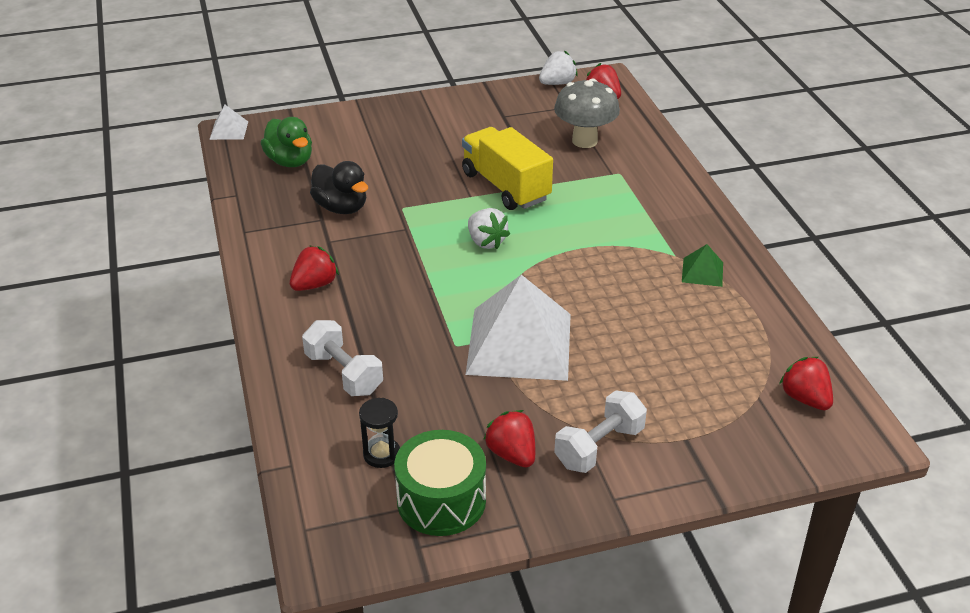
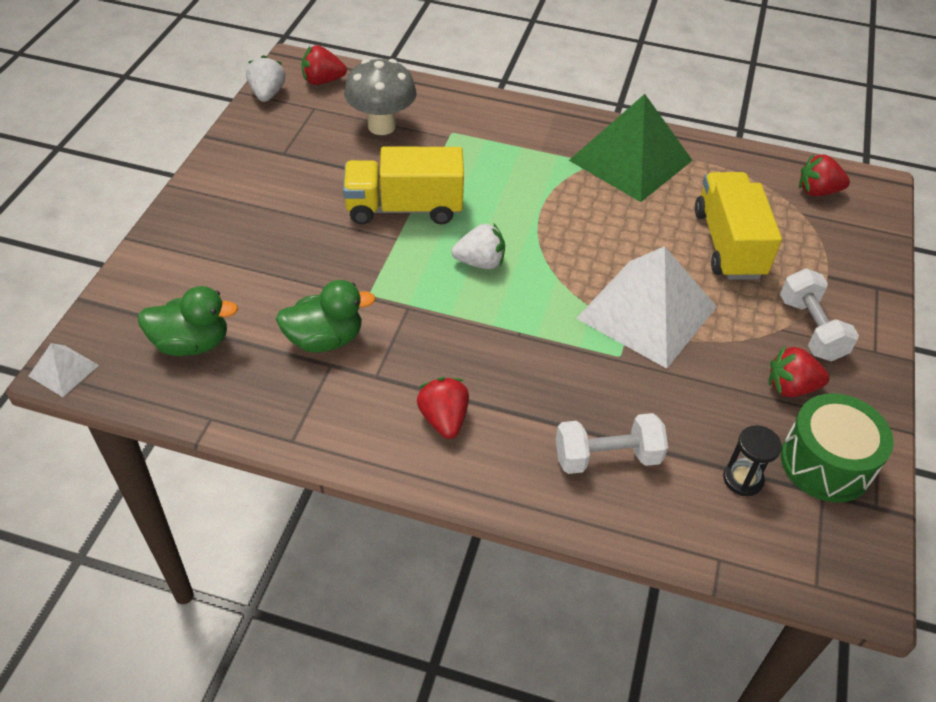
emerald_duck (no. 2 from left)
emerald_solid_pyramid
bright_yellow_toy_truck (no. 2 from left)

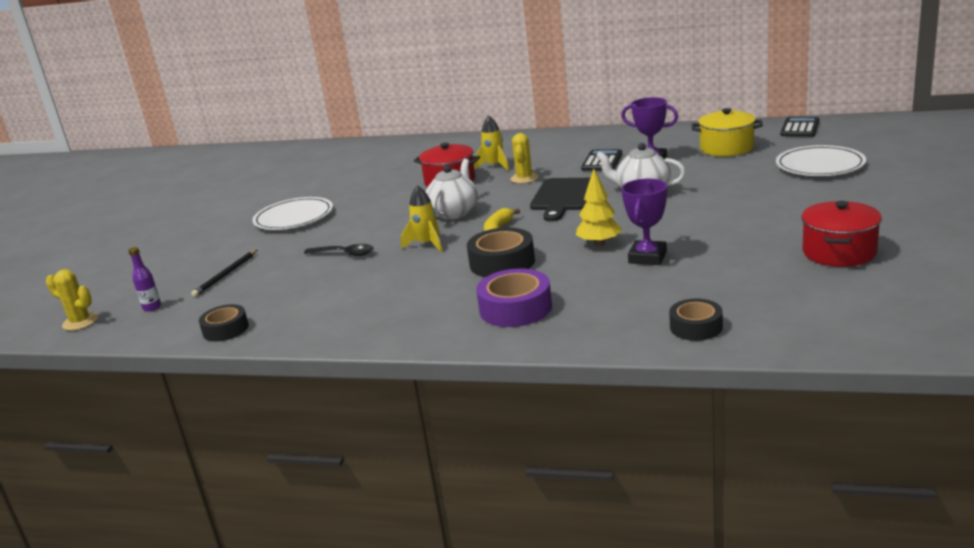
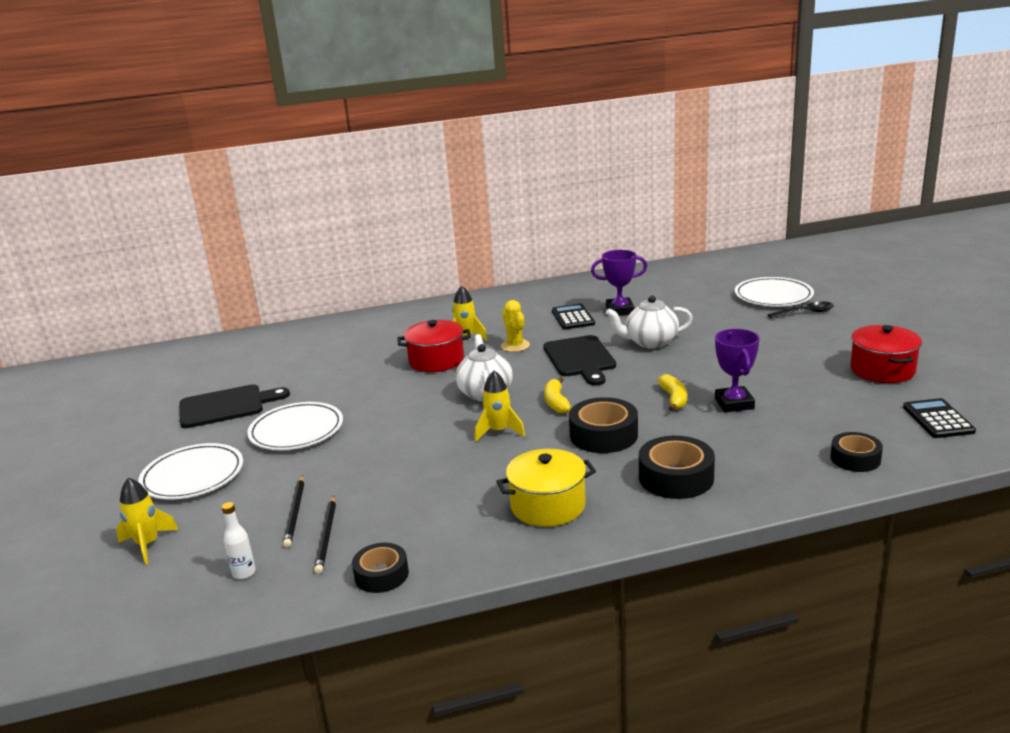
bright_yellow_cooking_pot
jet-black_adding_machine (no. 2 from left)
bright_yellow_toy_banana (no. 2 from left)
jet-black_teaspoon
snow-white_drink_bottle
bright_yellow_cactus (no. 1 from left in the first image)
jet-black_roll_of_tape (no. 3 from left)
jet-black_cutting_board (no. 1 from left)
snow-white_dinner_plate (no. 1 from left)
bright_yellow_toy_rocket (no. 1 from left)
jet-black_lead_pencil (no. 2 from left)

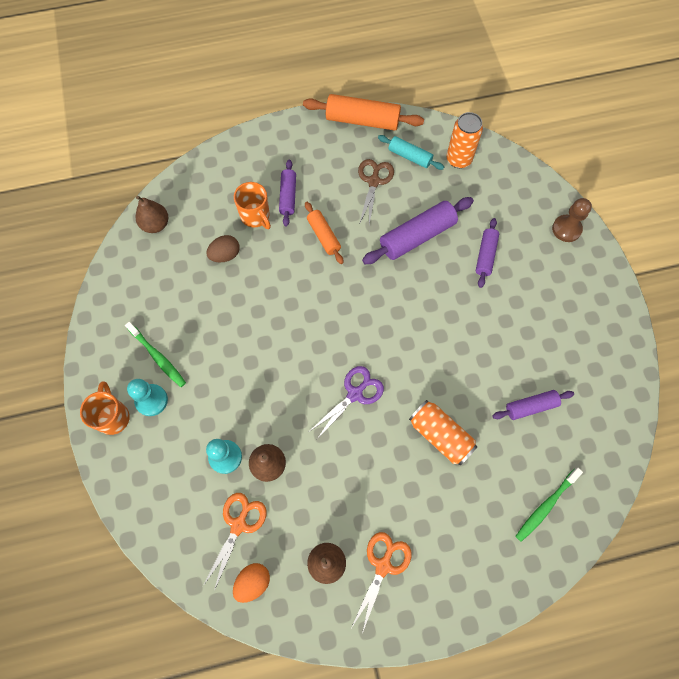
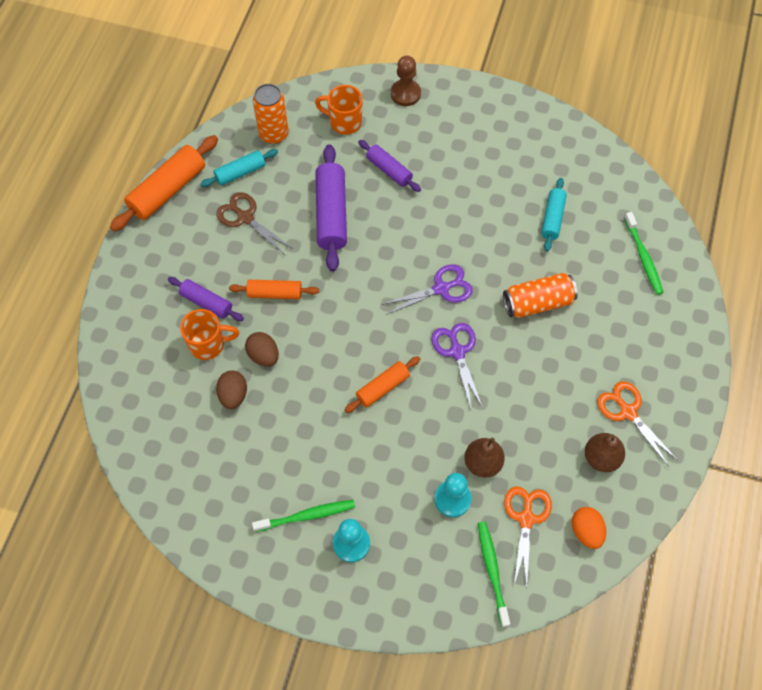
russet_toy_pear (no. 1 from left in the first image)
orange-coloured_tea_mug (no. 2 from left)
turquoise_rolling_pin (no. 2 from left)
orange-coloured_pair_of_scissors (no. 1 from left)
purple_pair_of_scissors (no. 1 from left)
russet_toy_egg (no. 2 from left)
orange-coloured_rolling_pin (no. 3 from left)
emerald_dental_brush (no. 2 from left)

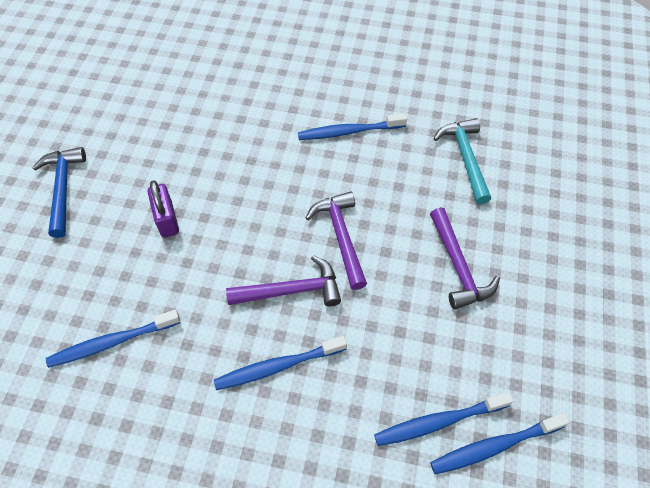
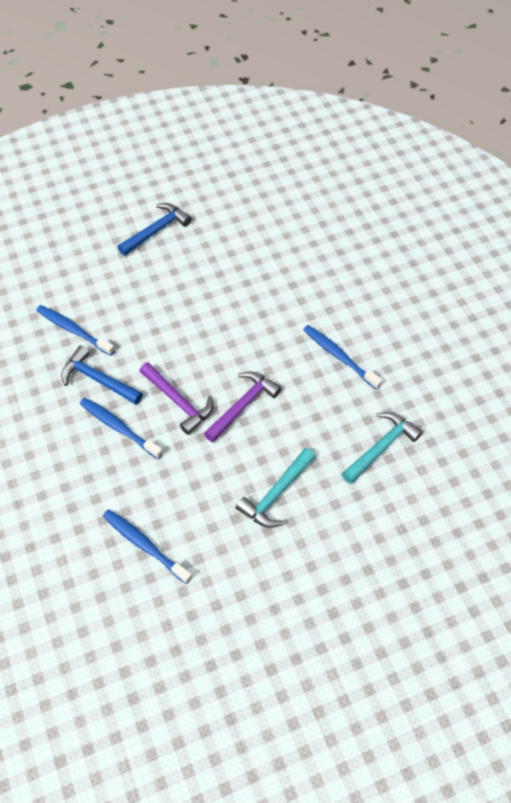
purple_lock
turquoise_hammer (no. 1 from left)
royal_blue_dental_brush (no. 5 from left in the first image)
royal_blue_hammer (no. 1 from left)

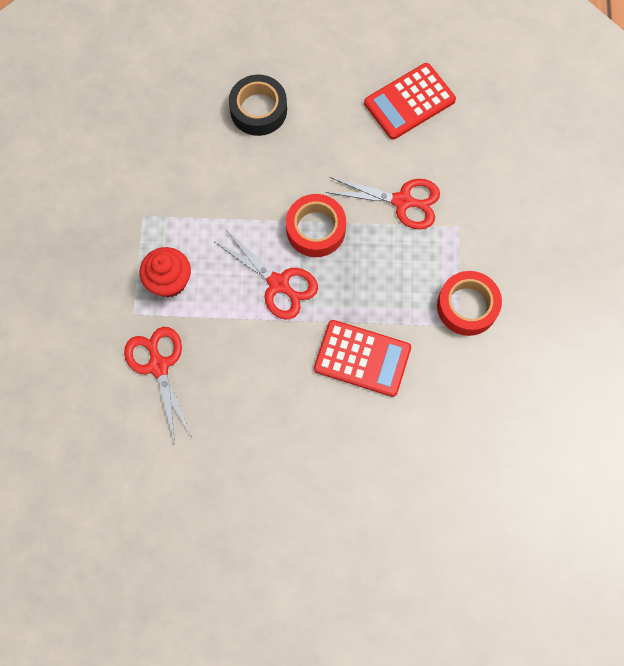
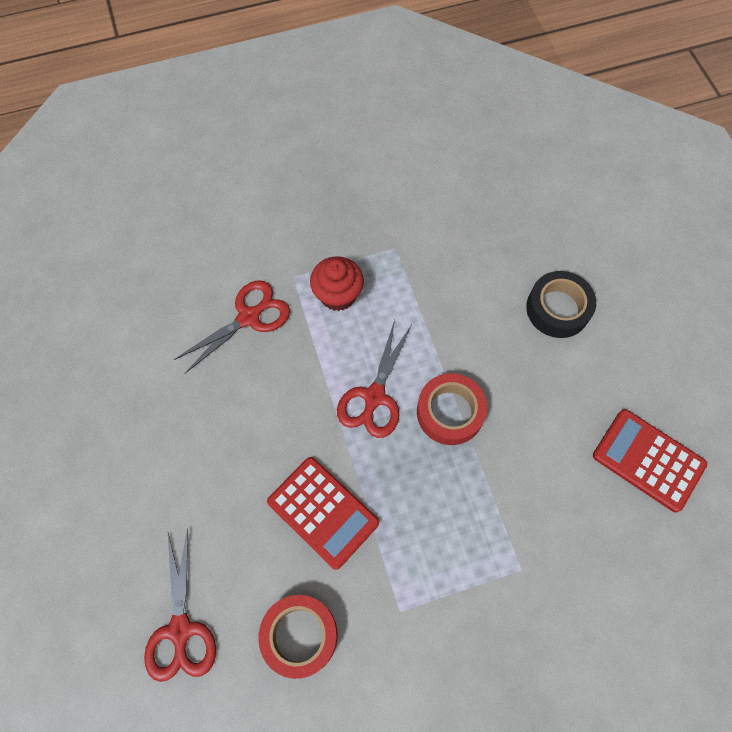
scarlet_pair_of_scissors (no. 1 from left)
scarlet_roll_of_tape (no. 1 from left)
scarlet_adding_machine (no. 1 from left)

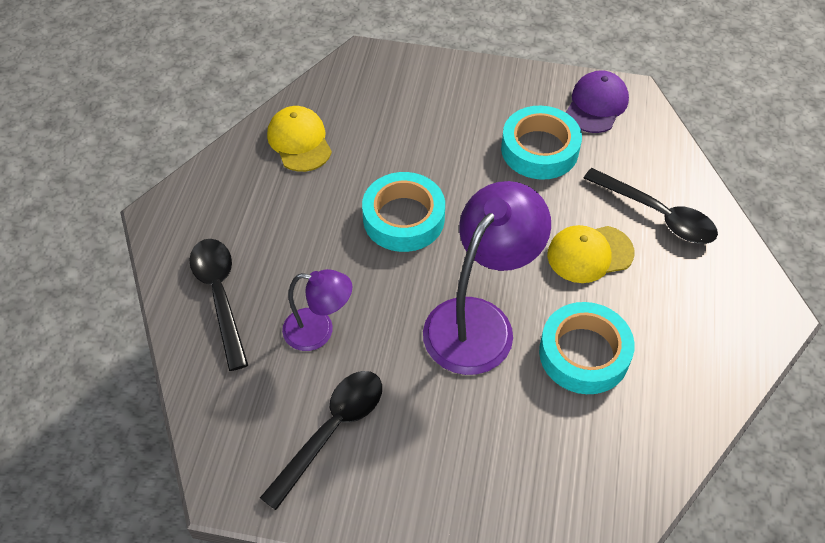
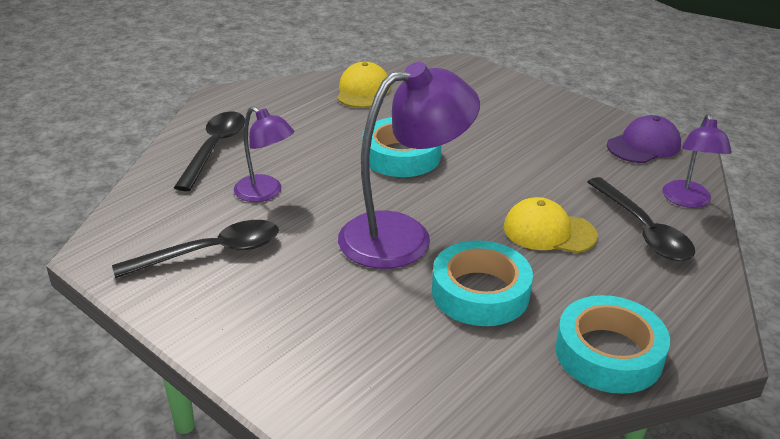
turquoise_roll_of_tape (no. 3 from left)
purple_desk_lamp (no. 3 from left)

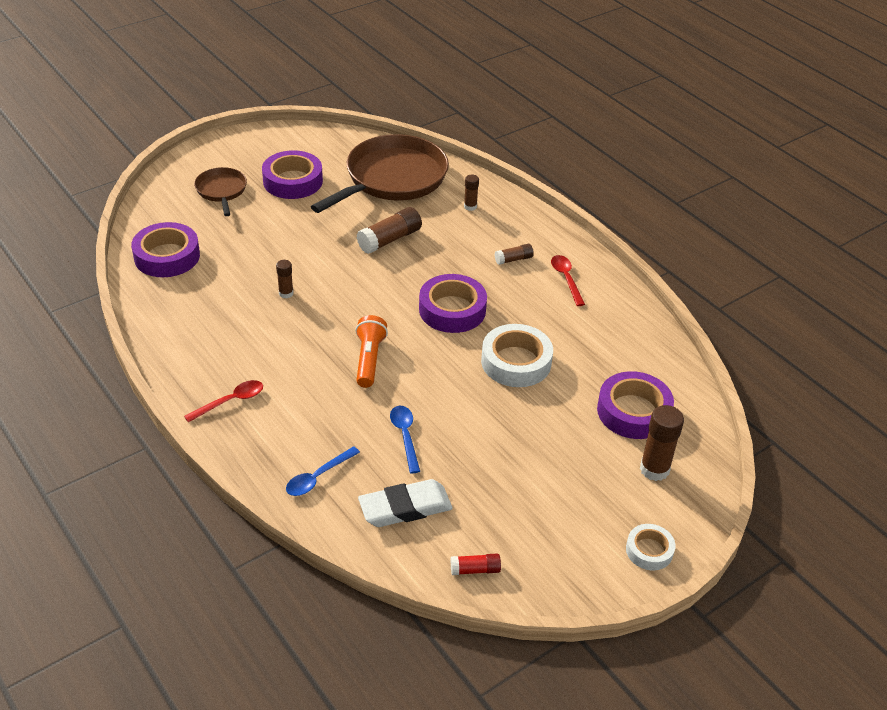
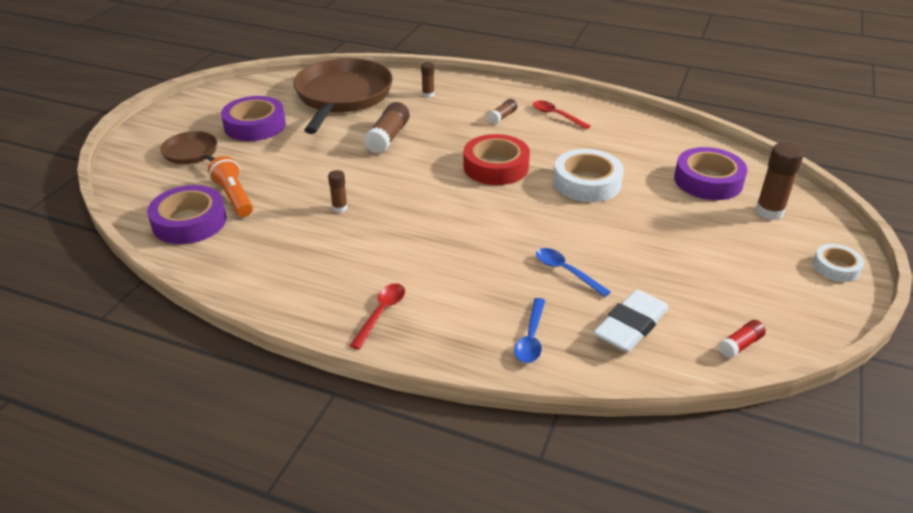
scarlet_roll_of_tape
orange-coloured_flashlight

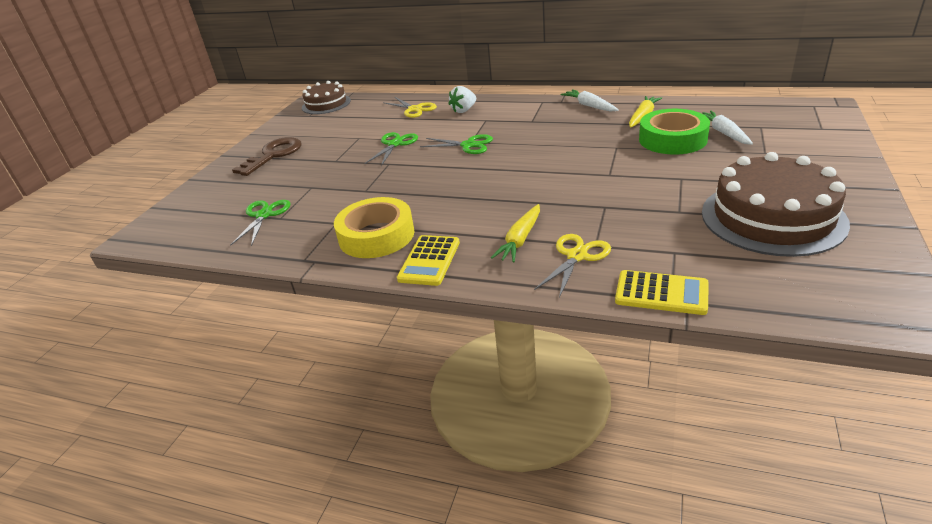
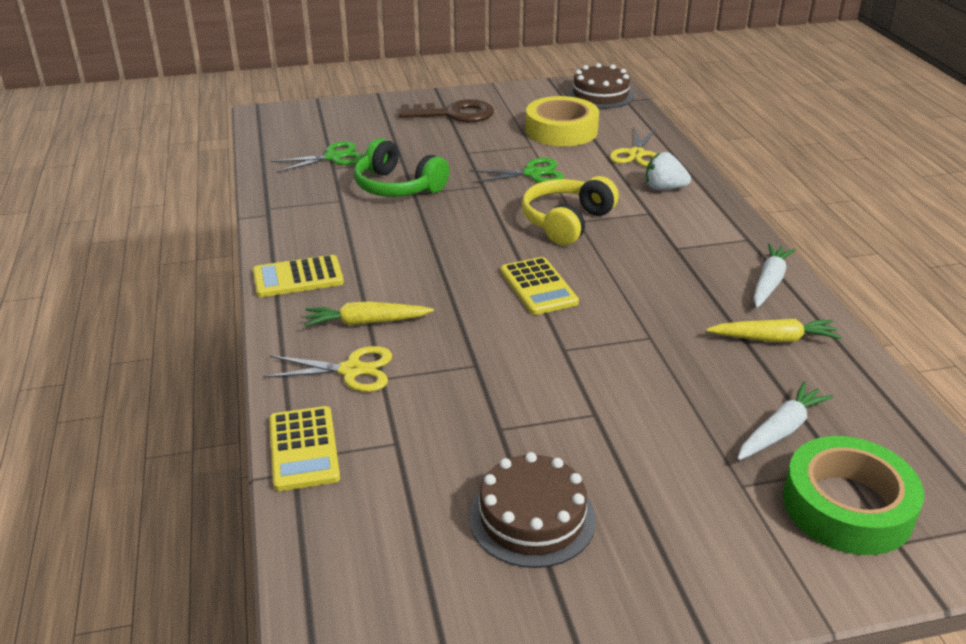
emerald_roll_of_tape
bright_yellow_over-ear_headphones
russet_cake (no. 1 from left)
bright_yellow_roll_of_tape
emerald_over-ear_headphones
bright_yellow_adding_machine (no. 3 from left)

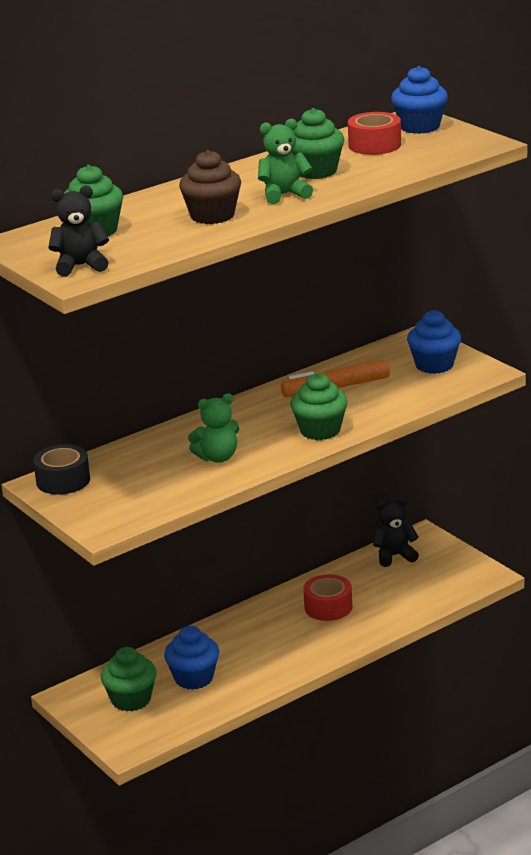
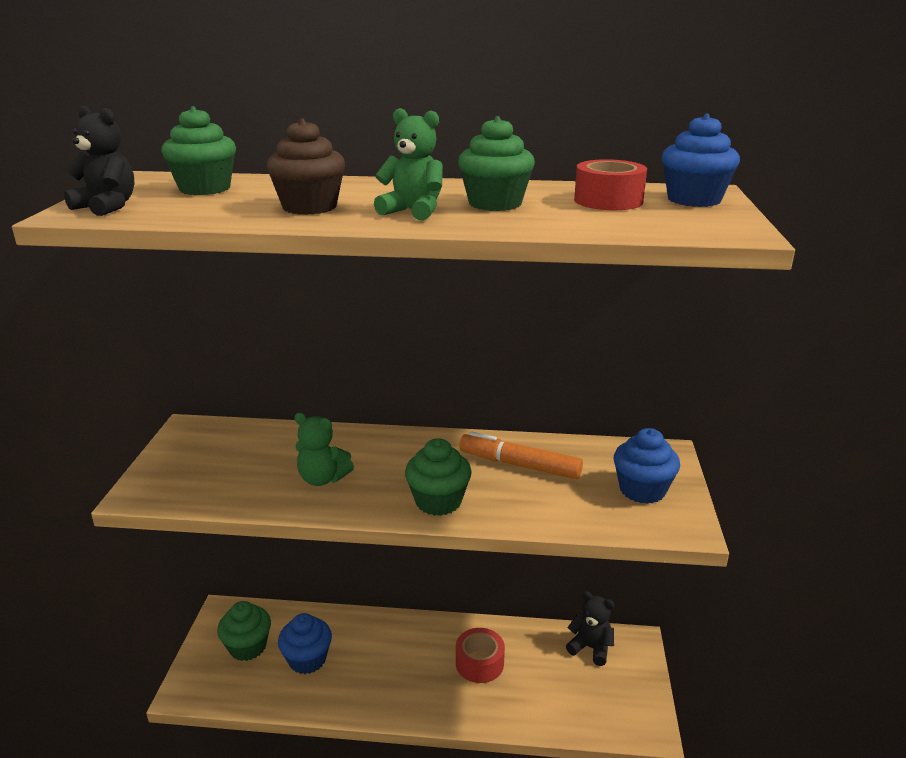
jet-black_roll_of_tape

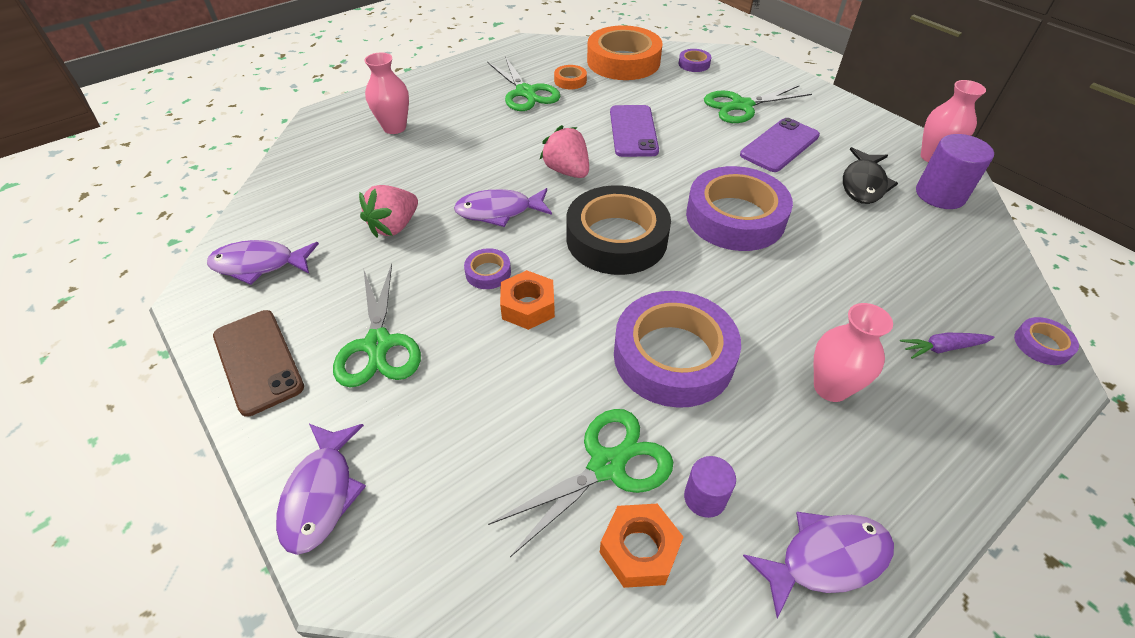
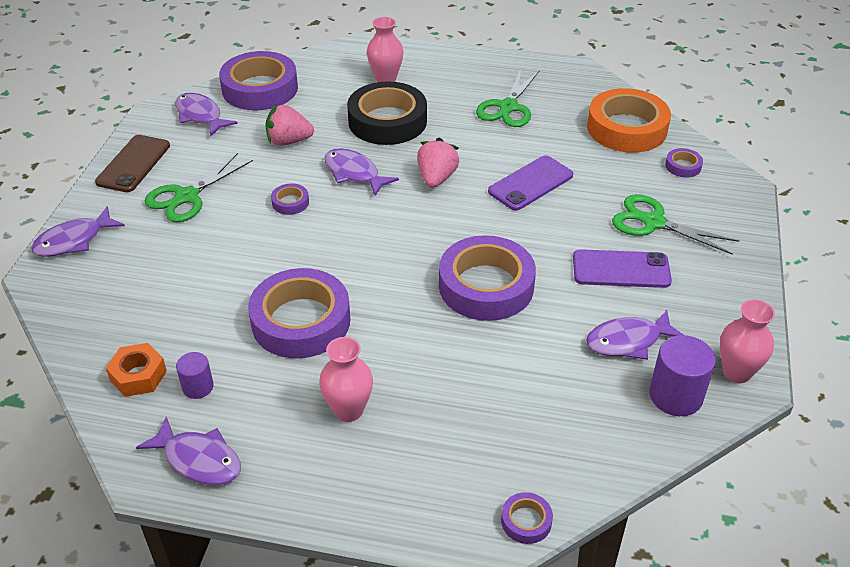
orange-coloured_roll_of_tape (no. 1 from left in the first image)
purple_toy_fish (no. 5 from left)
jet-black_roll_of_tape
orange-coloured_hex_nut (no. 1 from left in the first image)
purple_carrot
emerald_pair_of_scissors (no. 3 from left in the first image)
purple_roll_of_tape (no. 1 from left)

